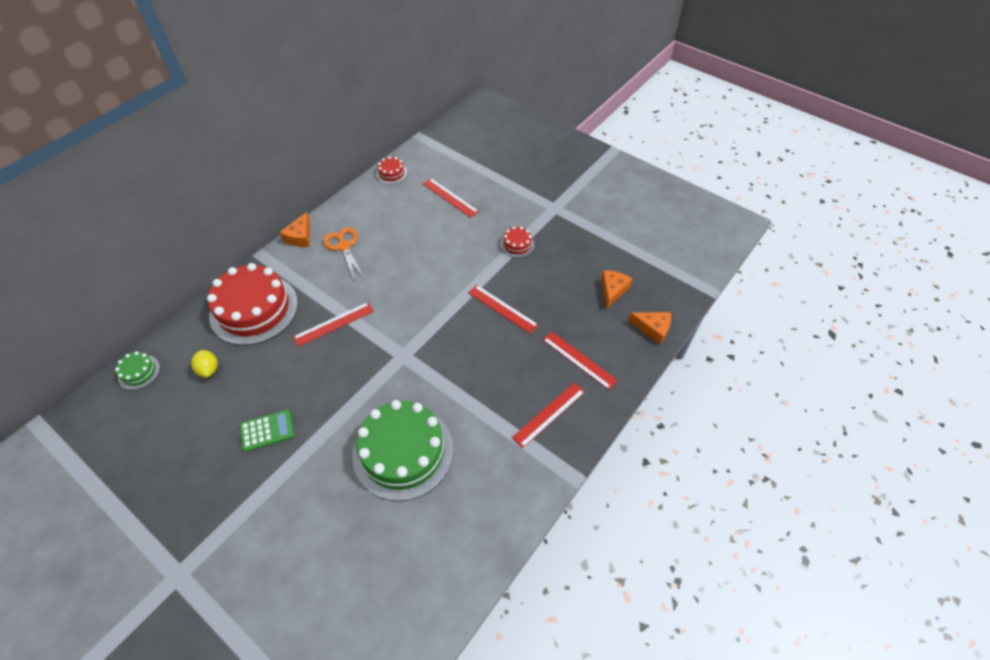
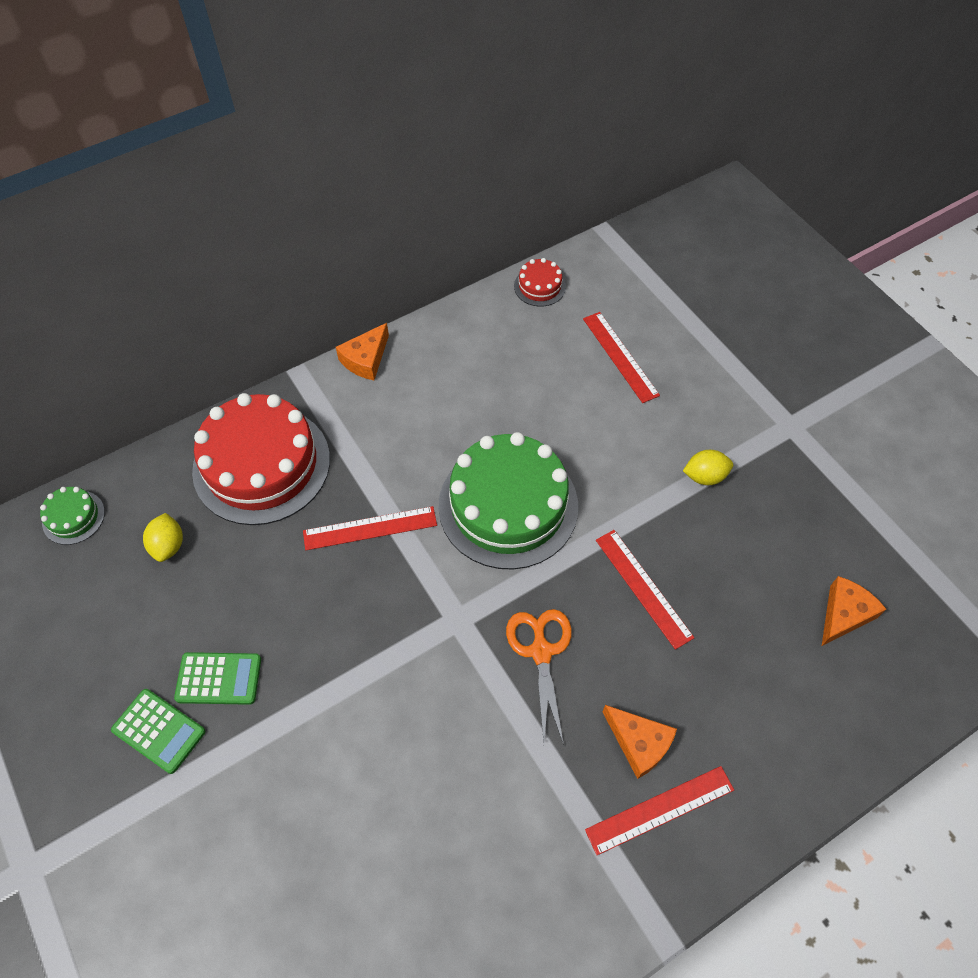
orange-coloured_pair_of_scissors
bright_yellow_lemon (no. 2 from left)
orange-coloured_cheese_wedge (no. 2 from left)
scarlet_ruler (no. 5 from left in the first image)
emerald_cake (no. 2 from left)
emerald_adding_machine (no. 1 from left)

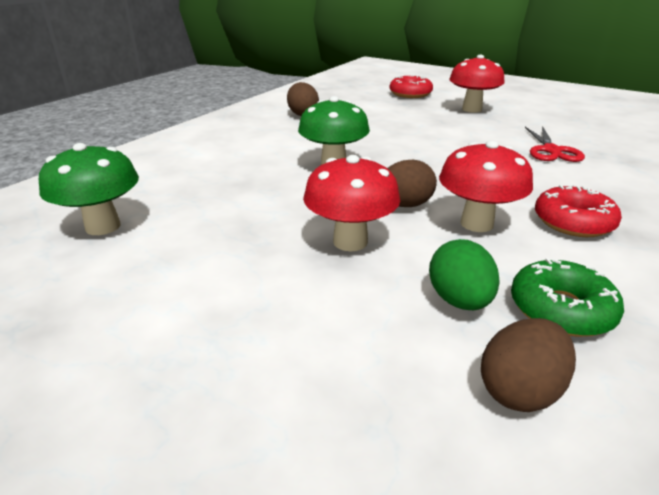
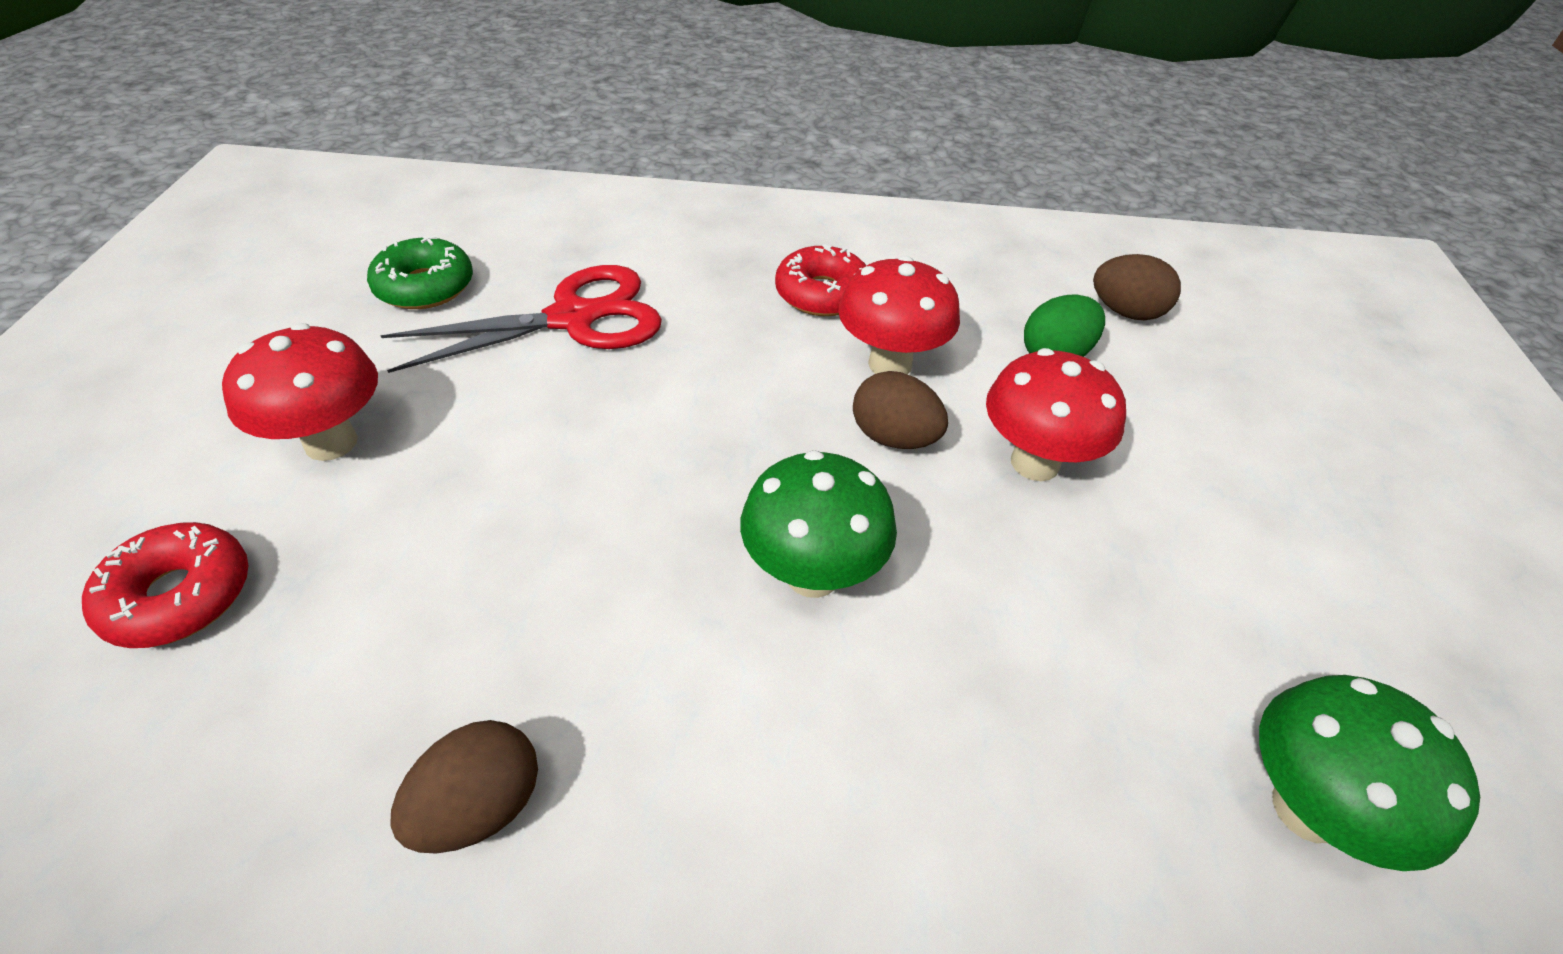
scarlet_pair_of_scissors
emerald_doughnut

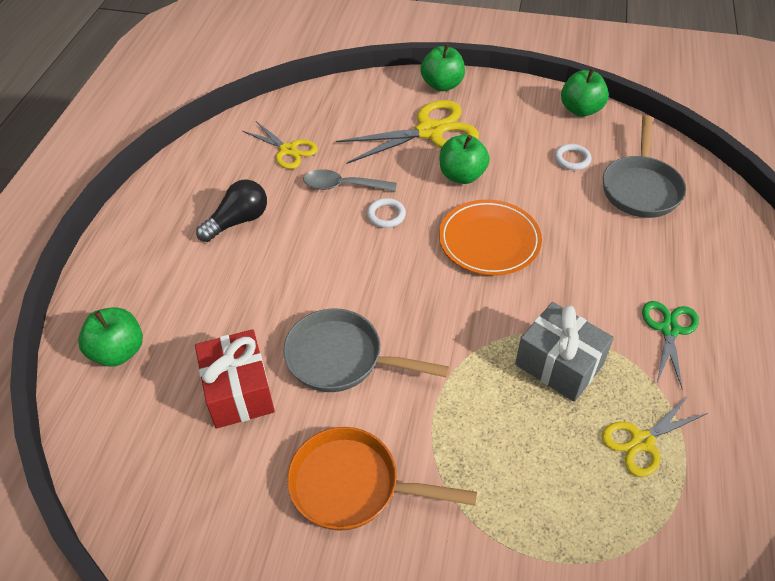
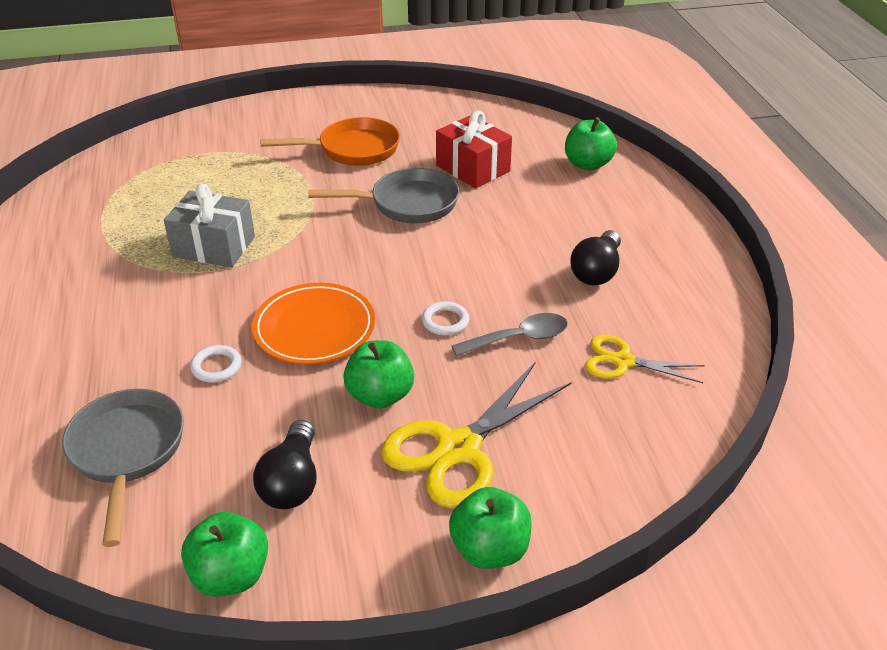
snow-white_ring (no. 1 from left)
emerald_pair_of_scissors
bright_yellow_pair_of_scissors (no. 3 from left in the first image)
jet-black_lightbulb (no. 1 from left)

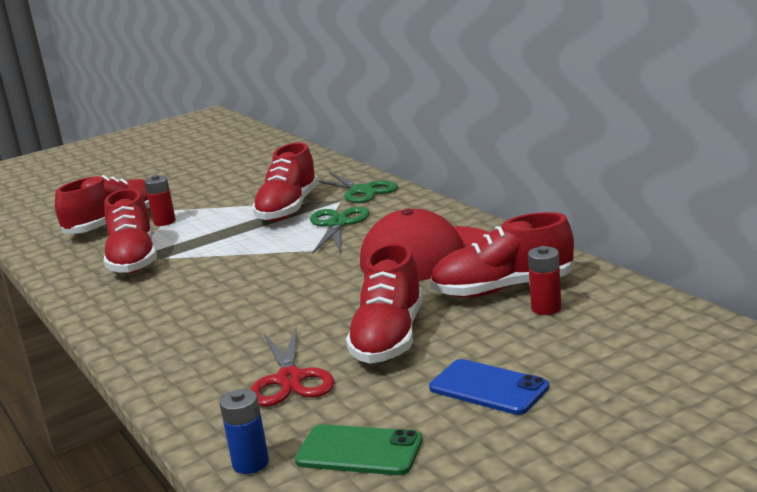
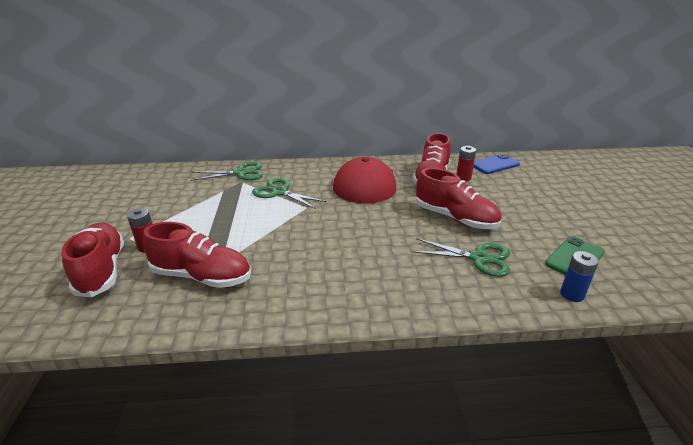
scarlet_sneaker (no. 3 from left in the first image)
emerald_pair_of_scissors (no. 3 from left)
royal_blue_smartphone

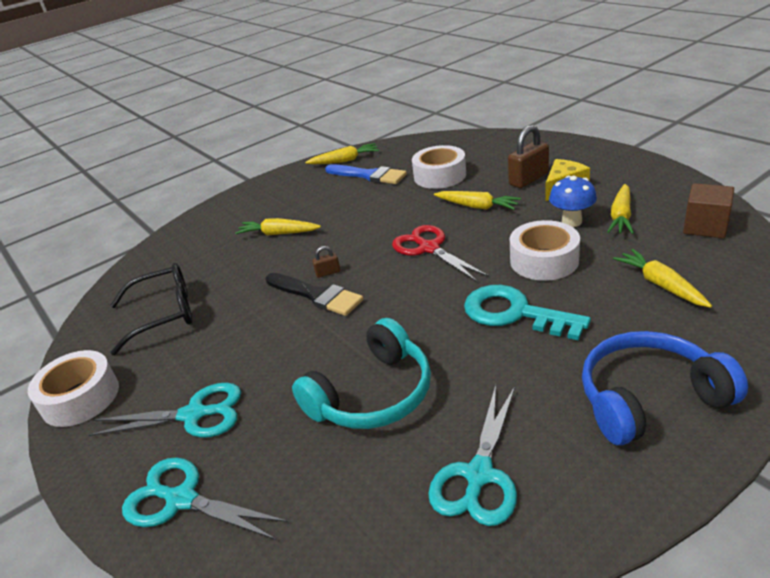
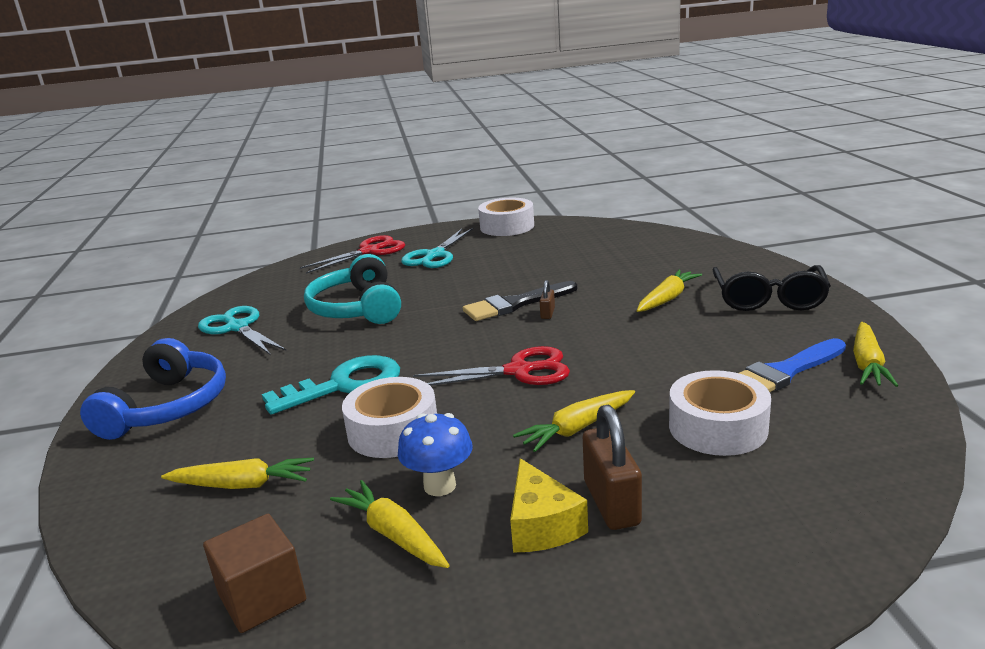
jet-black_spectacles
scarlet_pair_of_scissors (no. 1 from left)

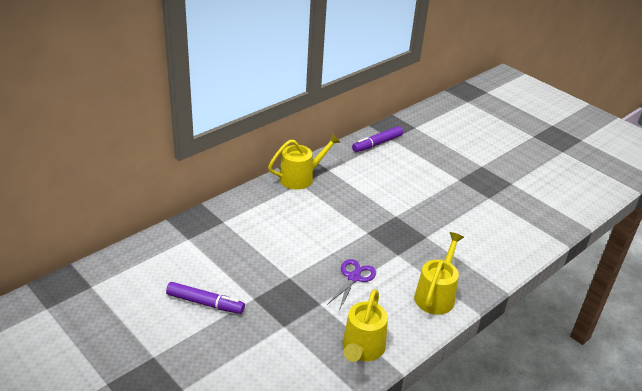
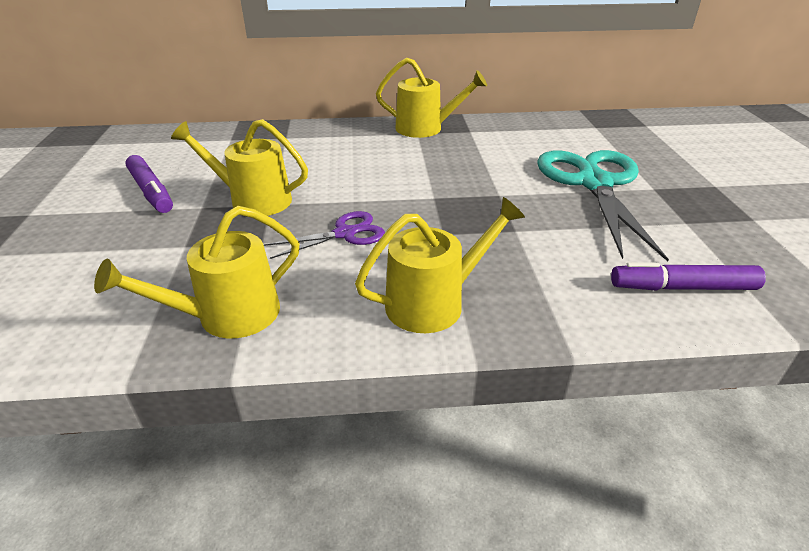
purple_marker_pen (no. 2 from left)
bright_yellow_watering_pot (no. 2 from left)
turquoise_pair_of_scissors

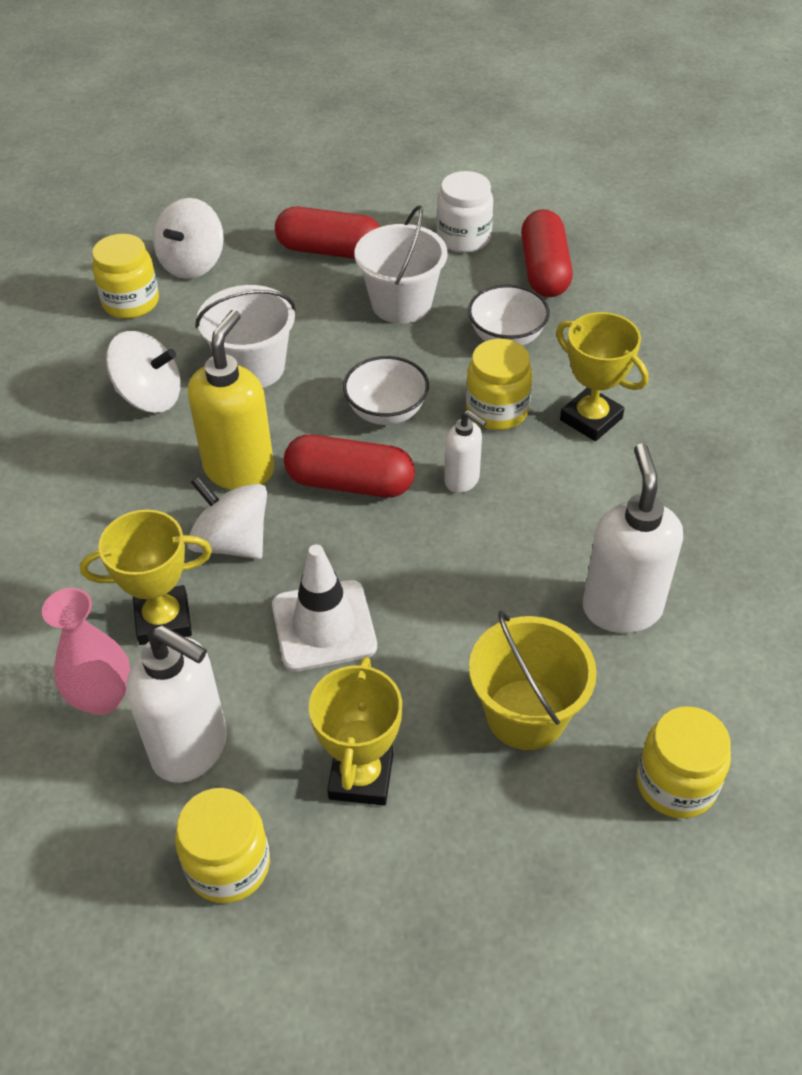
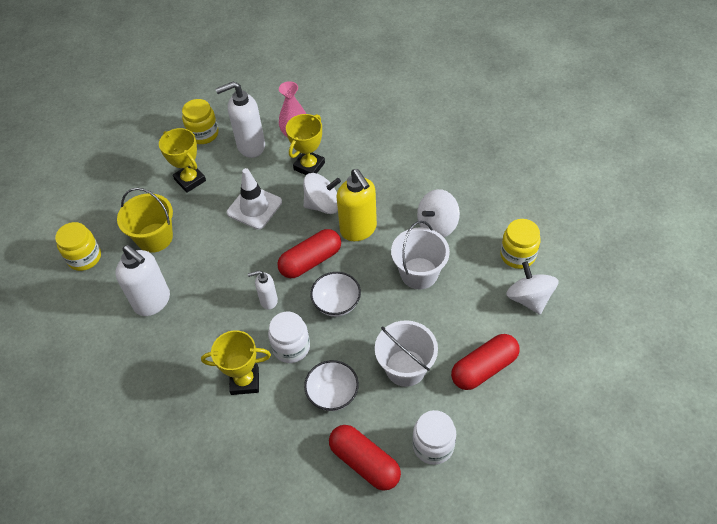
snow-white_jar (no. 1 from left)

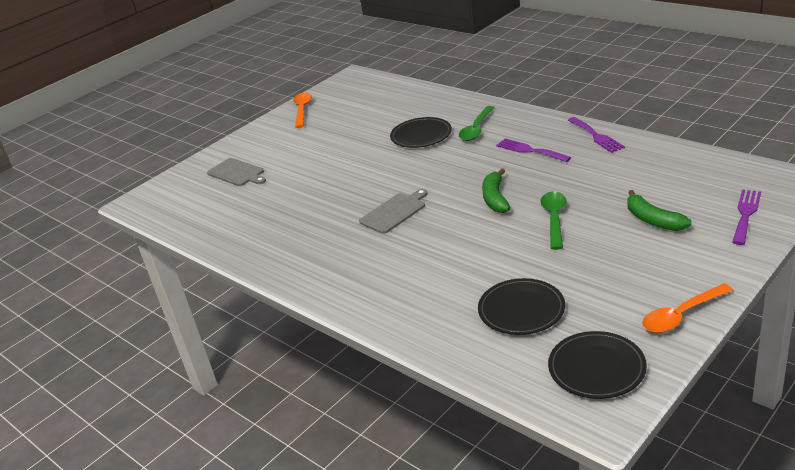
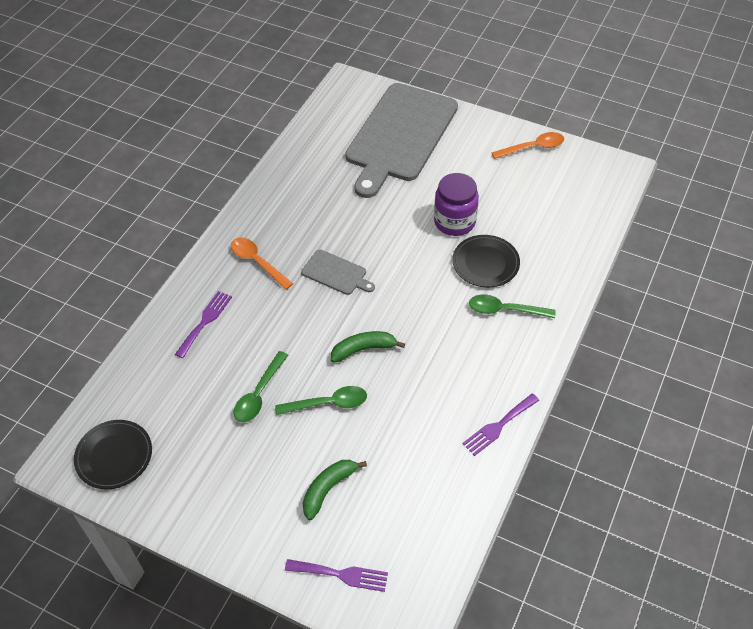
purple_dinner_fork (no. 1 from left)
gray_cutting_board (no. 2 from left)
jet-black_dinner_plate (no. 2 from left in the first image)
orange-coloured_teaspoon (no. 1 from left)
purple_jar
emerald_teaspoon (no. 1 from left)

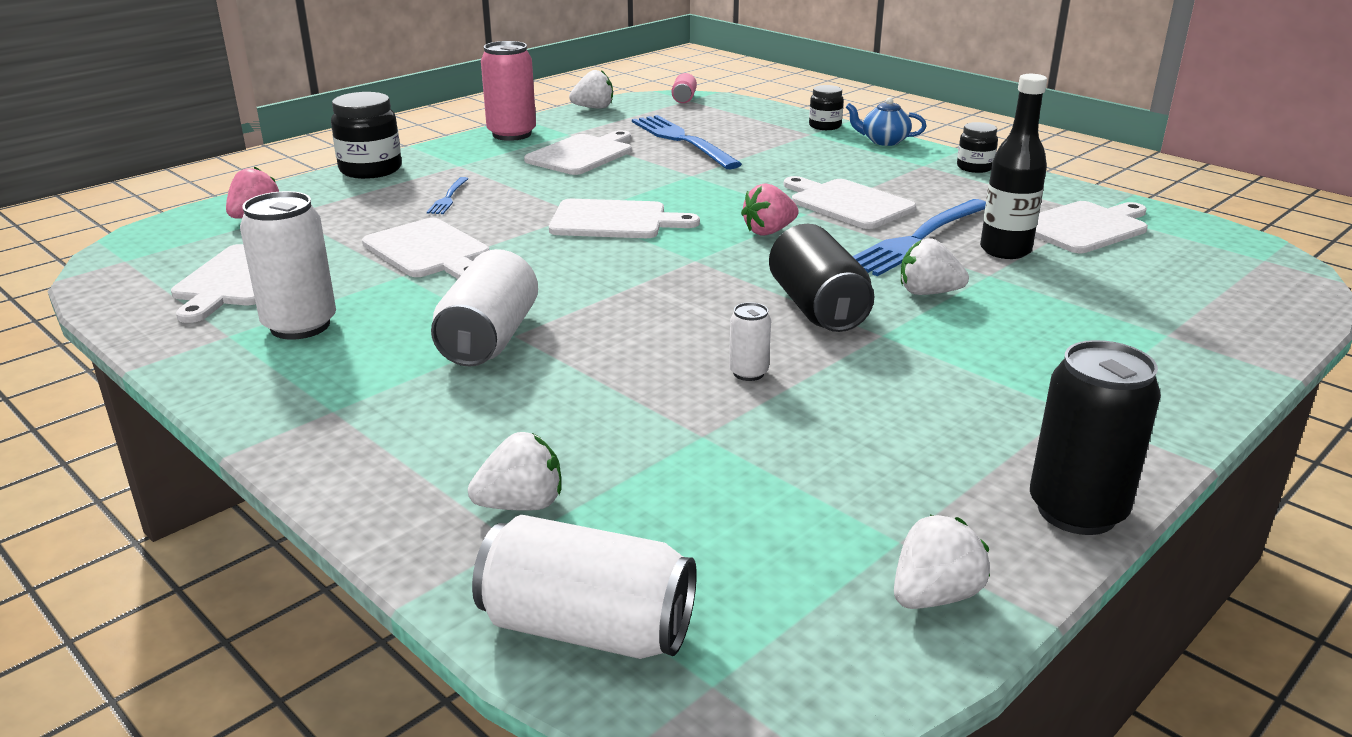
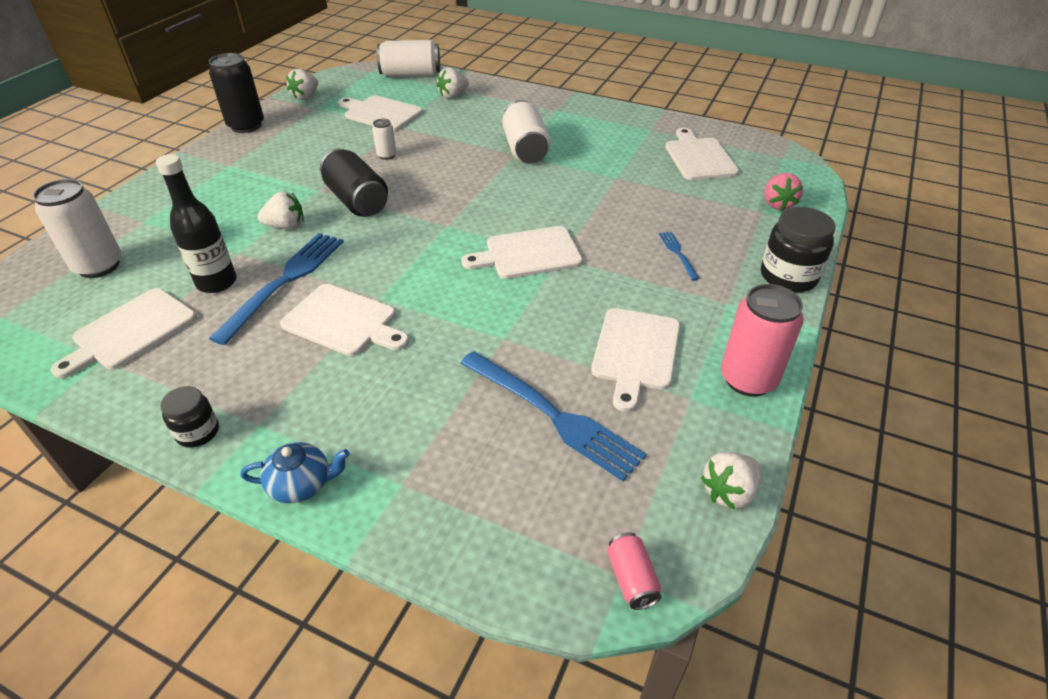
jet-black_jar (no. 2 from left in the first image)
rosy_toy_strawberry (no. 2 from left in the first image)
snow-white_soda_can (no. 1 from left)
snow-white_cutting_board (no. 3 from left)

